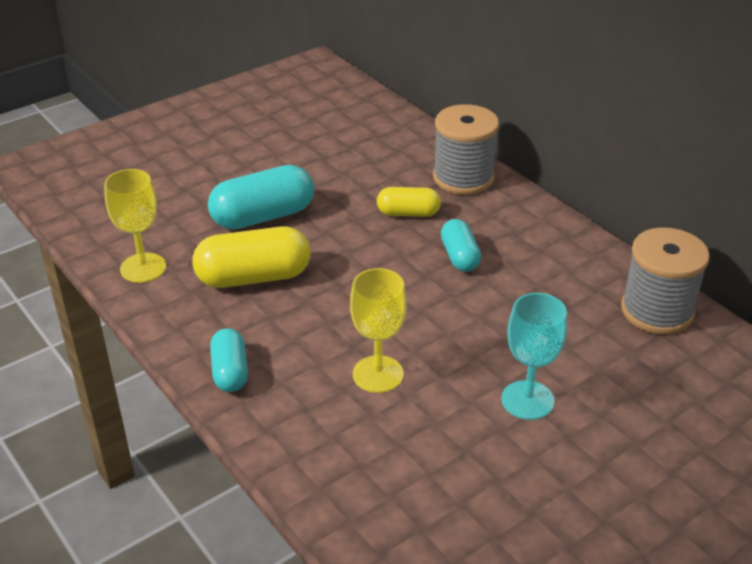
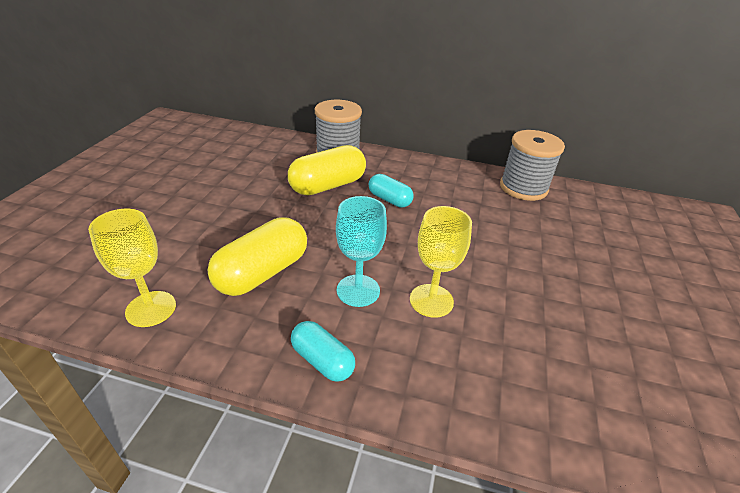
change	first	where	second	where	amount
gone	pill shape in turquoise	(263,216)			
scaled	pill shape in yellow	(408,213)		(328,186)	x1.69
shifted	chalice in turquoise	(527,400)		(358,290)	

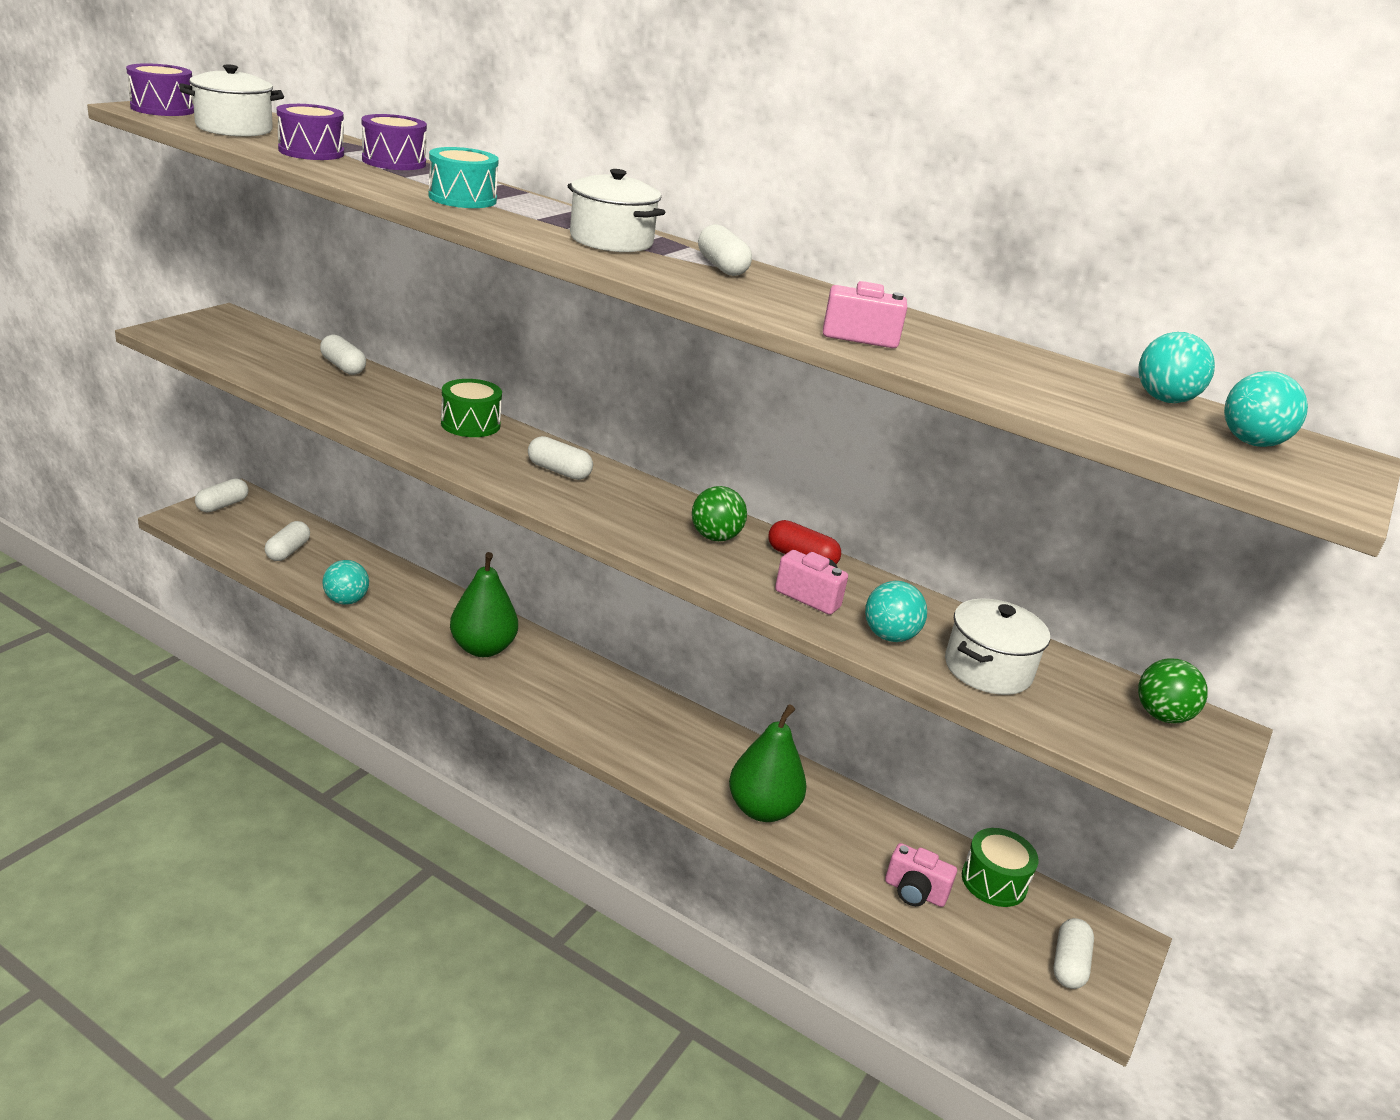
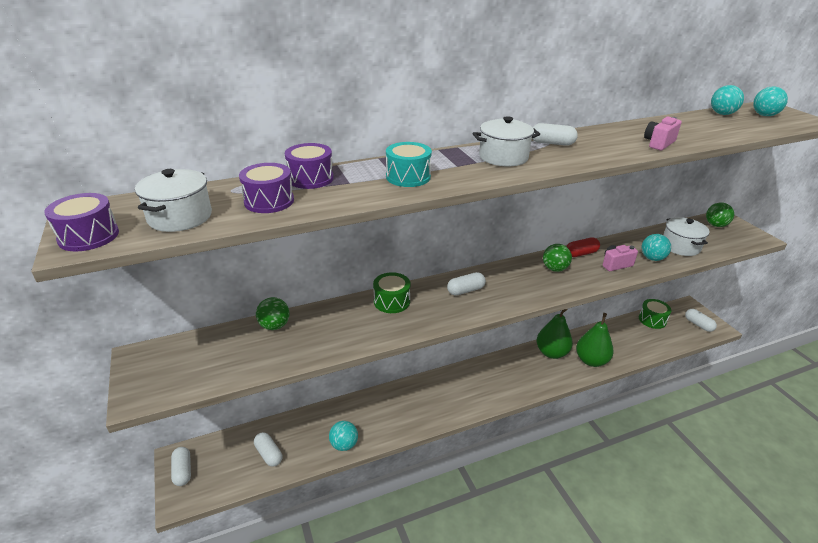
change	first	where	second	where	amount
swapped	pill shape in pure white	(343,367)	ball in green	(274,326)	
shifted	toy pear in green	(483,648)		(551,353)	
gone	compact camera in pink	(914,892)			

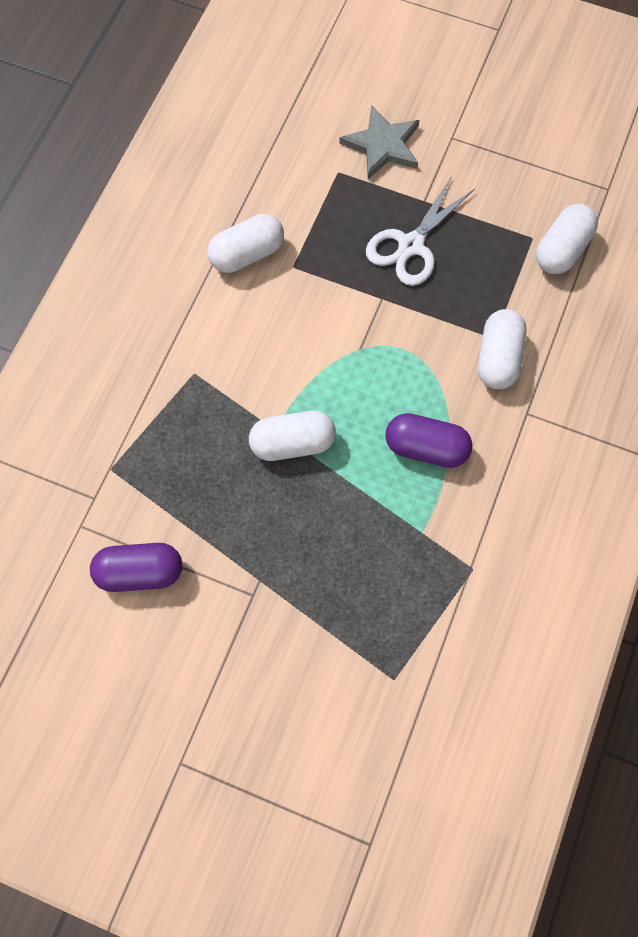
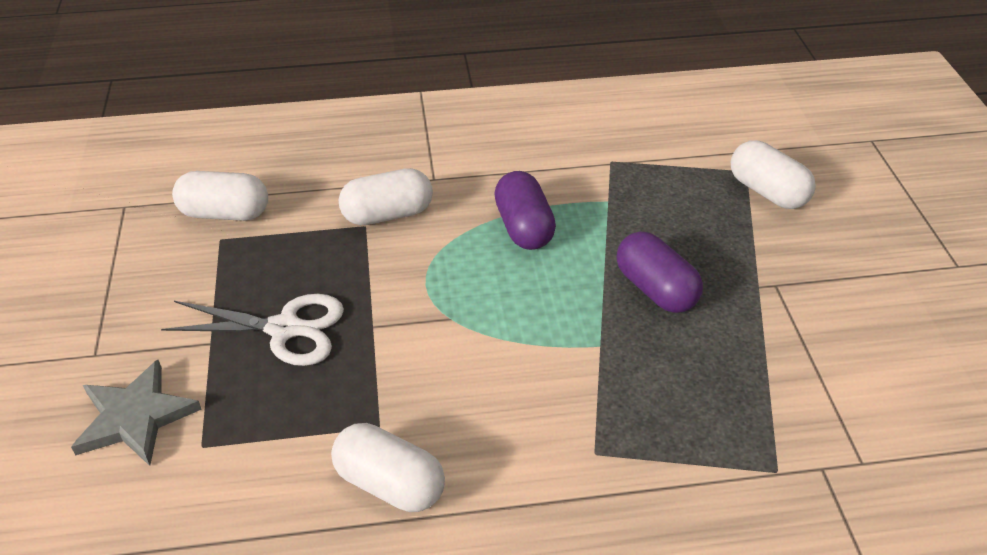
change	first	where	second	where	amount
shifted	pill shape in violet	(140,572)		(655,289)	
shifted	pill shape in pure white	(292,443)		(767,192)	

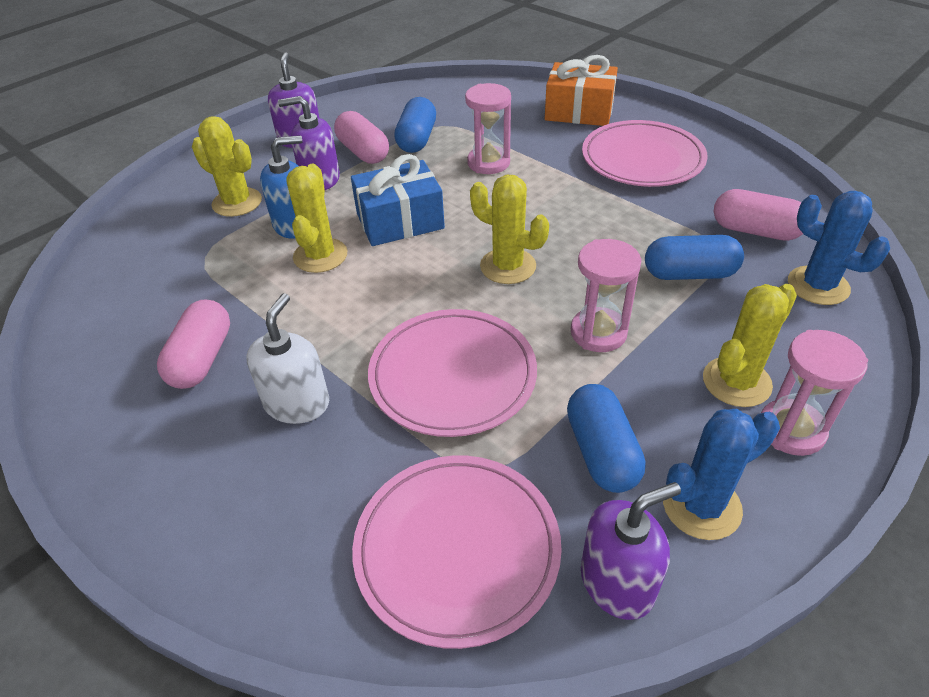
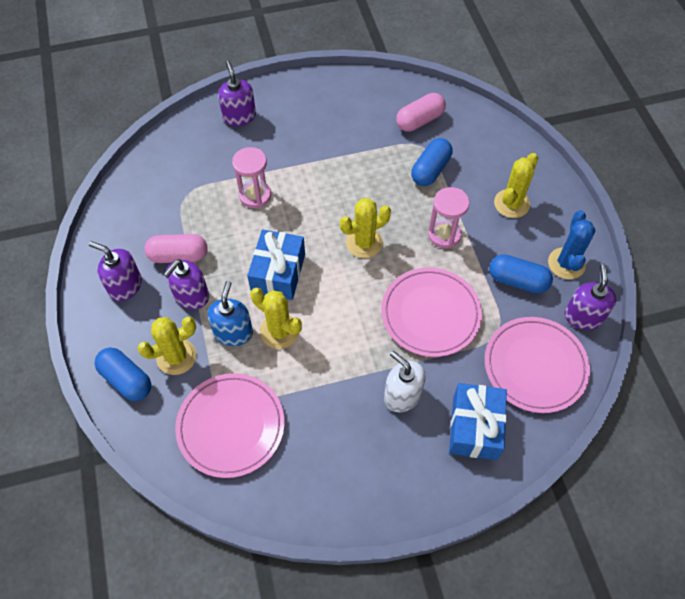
change	first	where	second	where	amount
gone	pill shape in pink	(201,359)			
shifted	pill shape in cobalt	(417,139)		(126,380)	
swapped	gift in orange	(579,111)	soap pump in violet	(239,116)	
shifted	flat dish in pink	(642,159)		(231,426)	
rotated	cactus in yellow	(736,382)		(511,204)	45 degrees clockwise
gone	sandglass in pink	(791,430)			
gone	cactus in cobalt	(818,286)			
new			gift in cobalt	(474,427)	

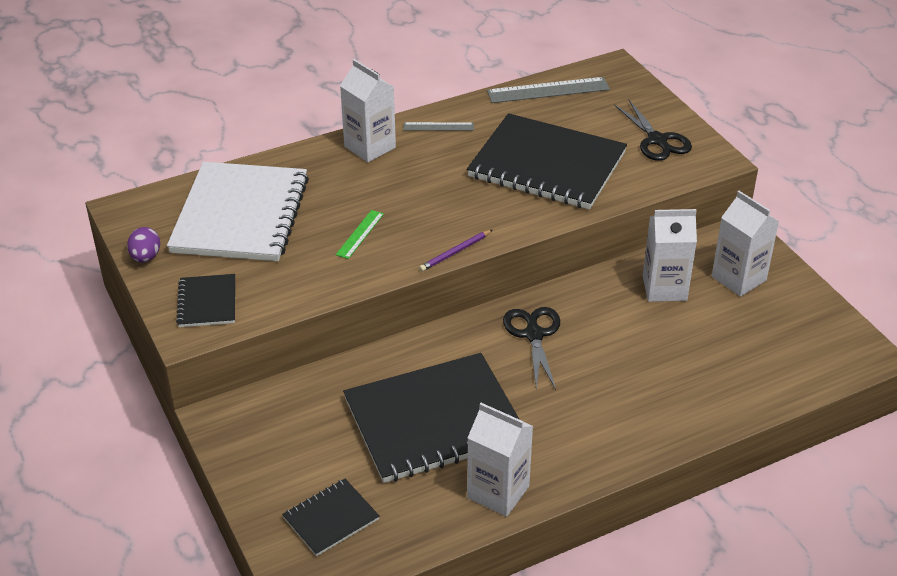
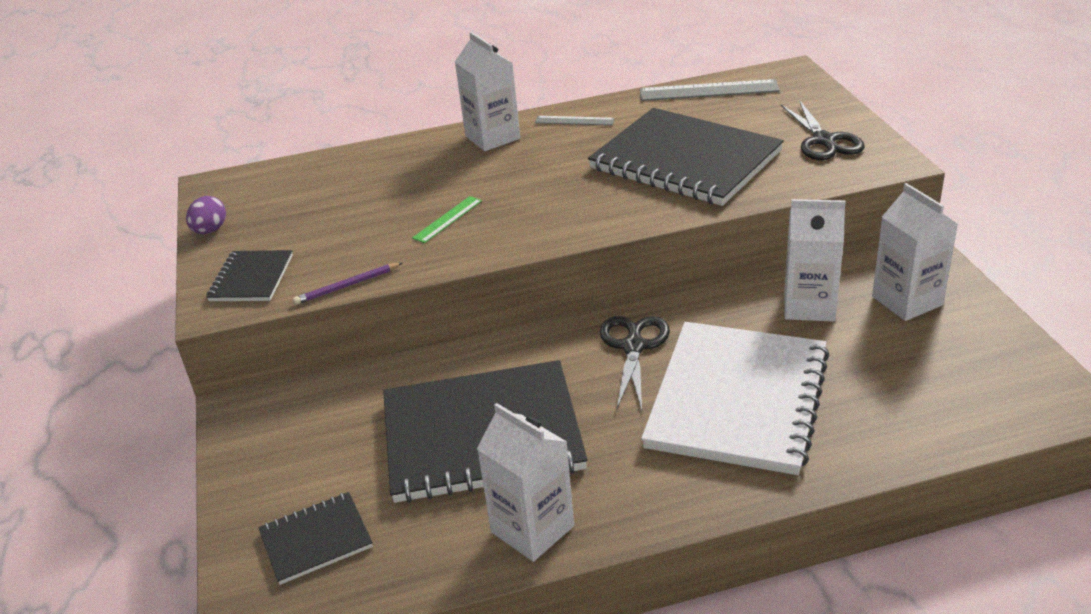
change	first	where	second	where	amount
shifted	exercise book in pure white	(241,215)		(738,400)	
shifted	pencil in violet	(455,252)		(347,286)	

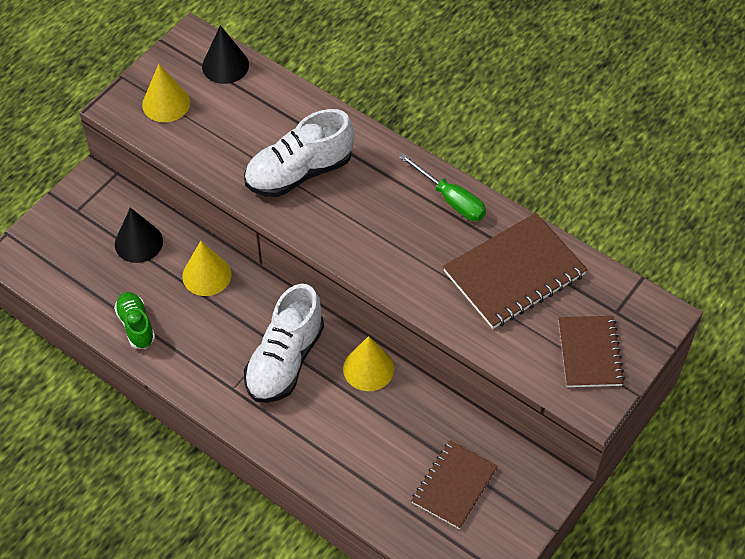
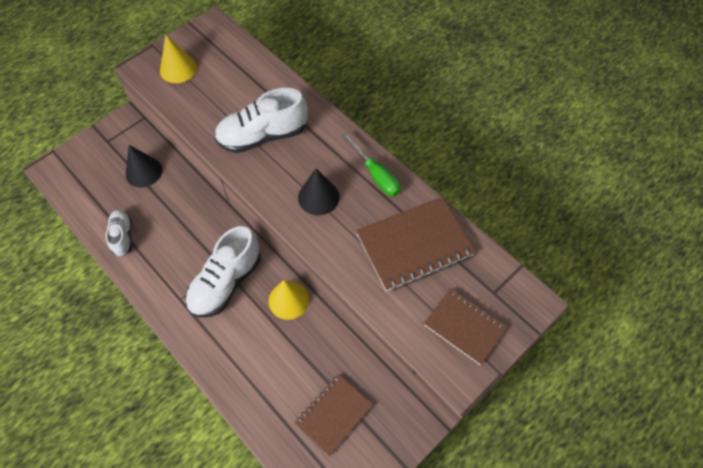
change	first	where	second	where	amount
repainted	shoe in green	(136,325)	shoe in pure white	(122,236)	
gone	solid cone in yellow	(206,275)			
shifted	solid cone in ebony	(225,65)		(318,197)	
rotated	exercise book in brown	(589,353)		(464,326)	60 degrees counterclockwise

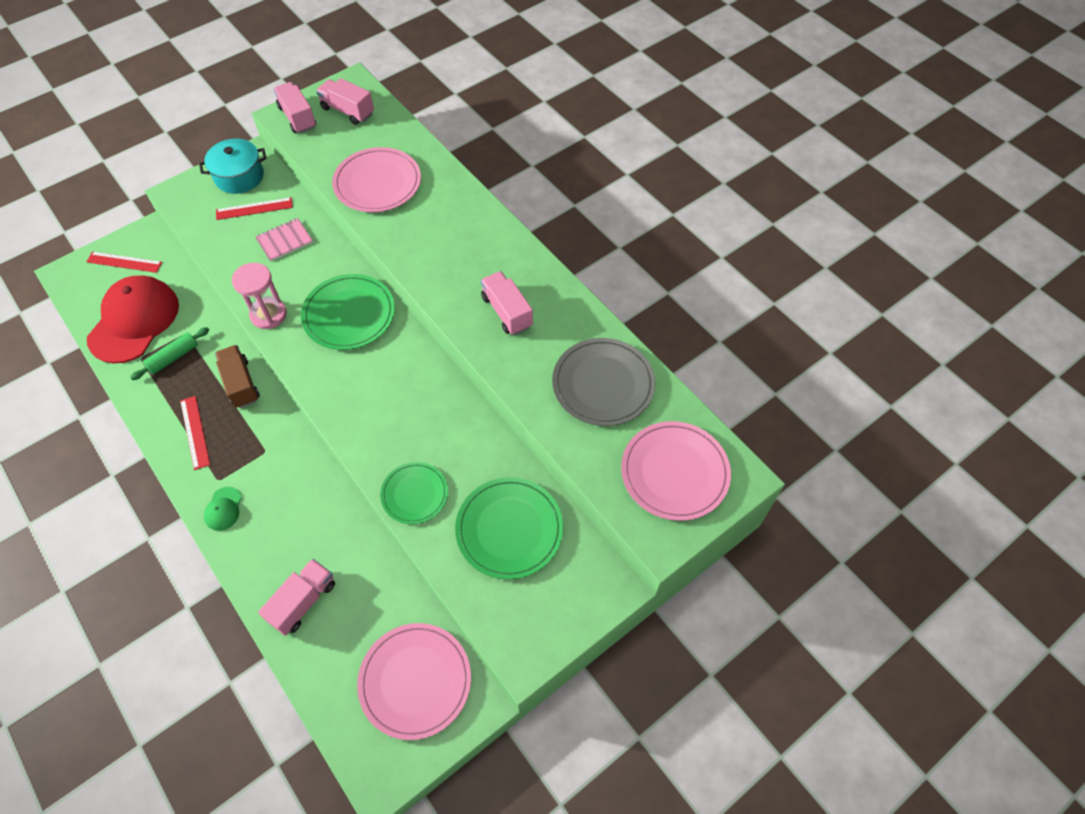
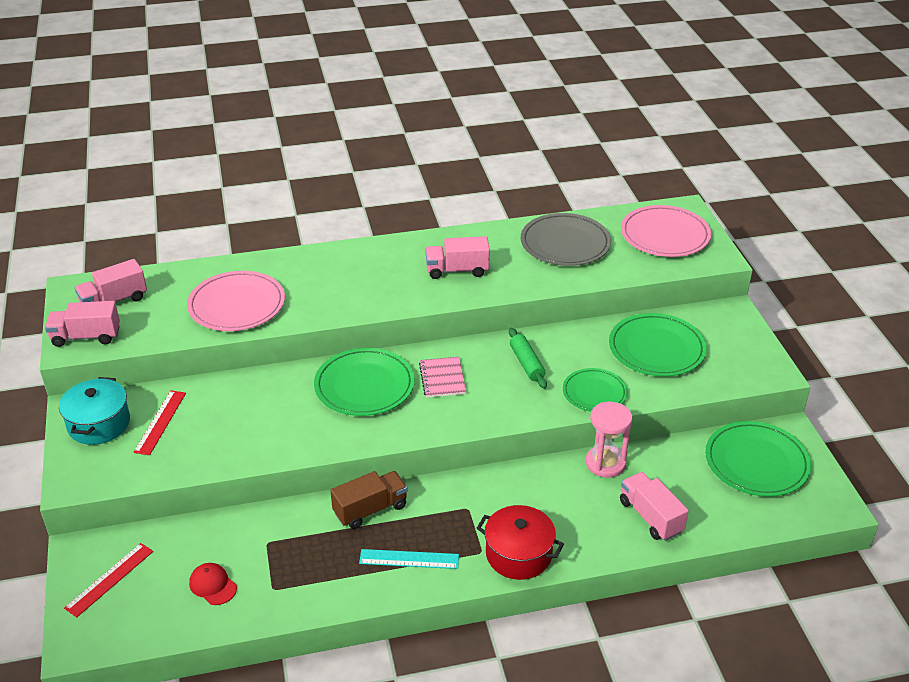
change	first	where	second	where	amount
scaled	peaked cap in crimson	(134,321)		(213,585)	x0.41
shifted	rolling pin in green	(173,357)		(526,363)	
repainted	straightedge in crimson	(195,432)	straightedge in turquoise	(409,559)	
swapped	peaked cap in green	(223,509)	pot in crimson	(518,554)	
rotated	lorry in brown	(241,384)		(370,509)	150 degrees clockwise
shifted	sandglass in pink	(268,314)		(605,463)	
shifted	exercise book in pink	(285,241)		(442,378)	
repainted	flat dish in pink	(415,681)	flat dish in green	(756,462)	

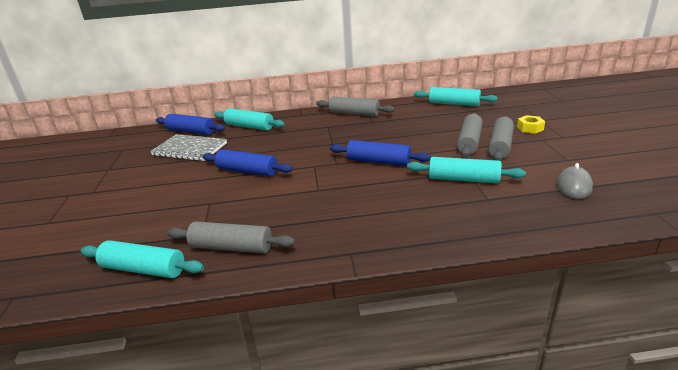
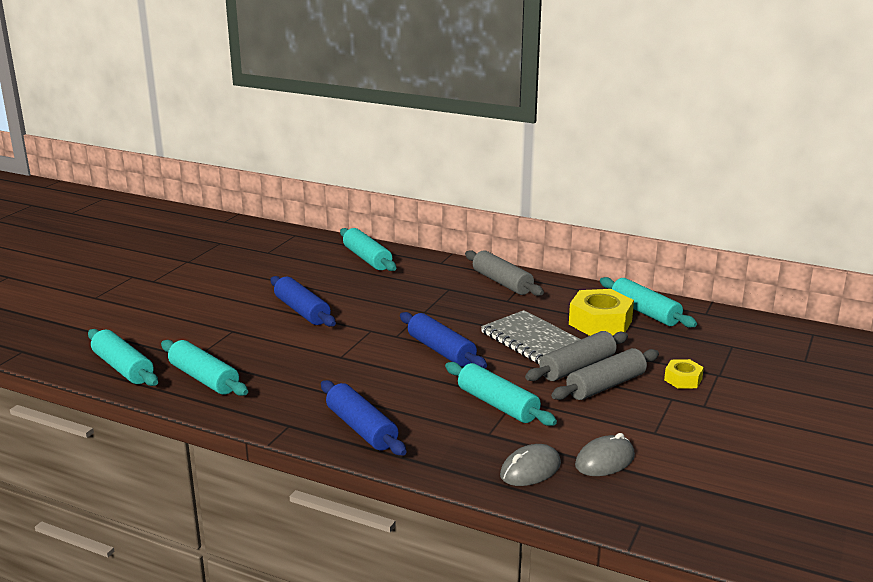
change	first	where	second	where	amount
shifted	exercise book in ash-grey	(190,149)		(532,340)	
shifted	rolling pin in cobalt	(191,131)		(361,428)	
repainted	rolling pin in ash-grey	(232,247)	rolling pin in turquoise	(204,378)	
new			computer mouse in ash-grey	(530,470)	
new			hex nut in yellow	(600,322)	

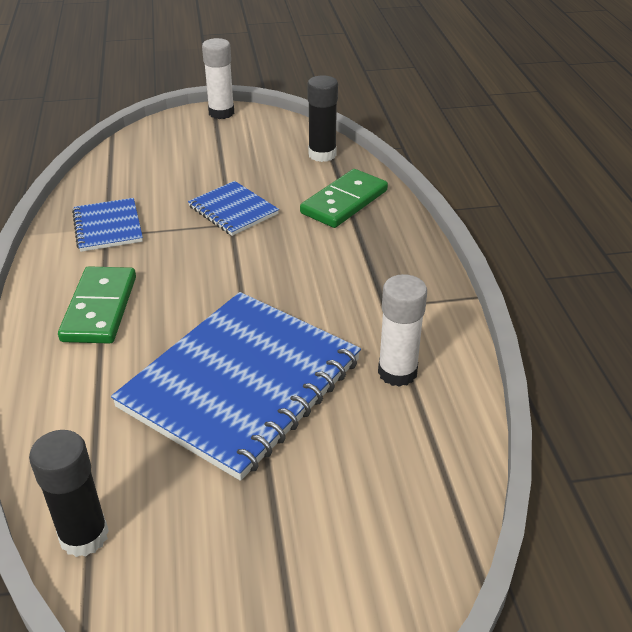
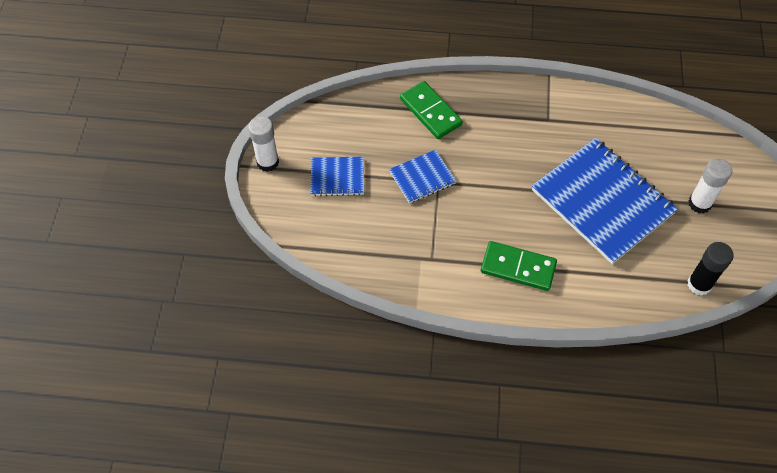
change	first	where	second	where	amount
shifted	exercise book in cobalt	(108,227)		(337,177)	
gone	glue stick in ebony	(322,154)			
shifted	glue stick in pure white	(397,372)		(699,203)	

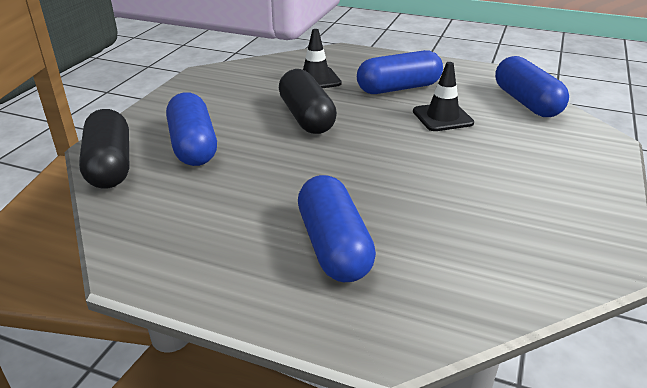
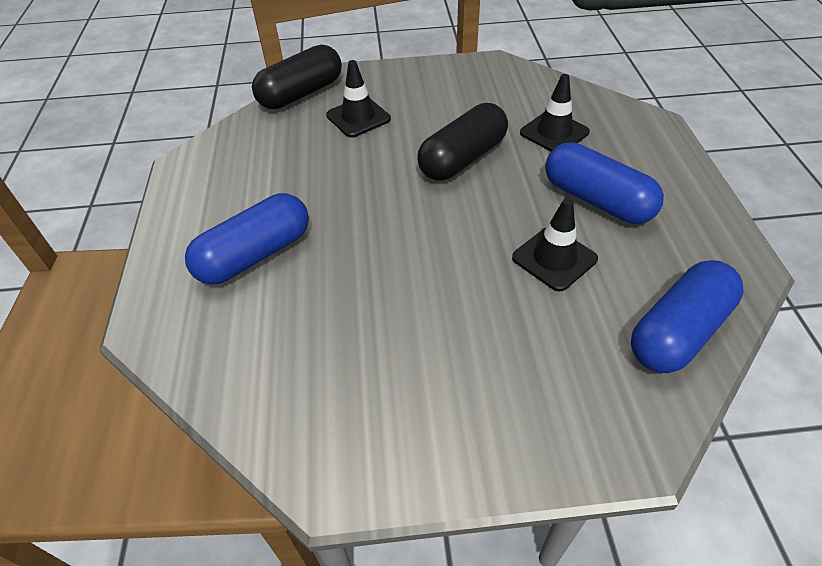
change	first	where	second	where	amount
swapped	pill shape in cobalt	(193,146)	safety cone in ebony	(358,117)	

